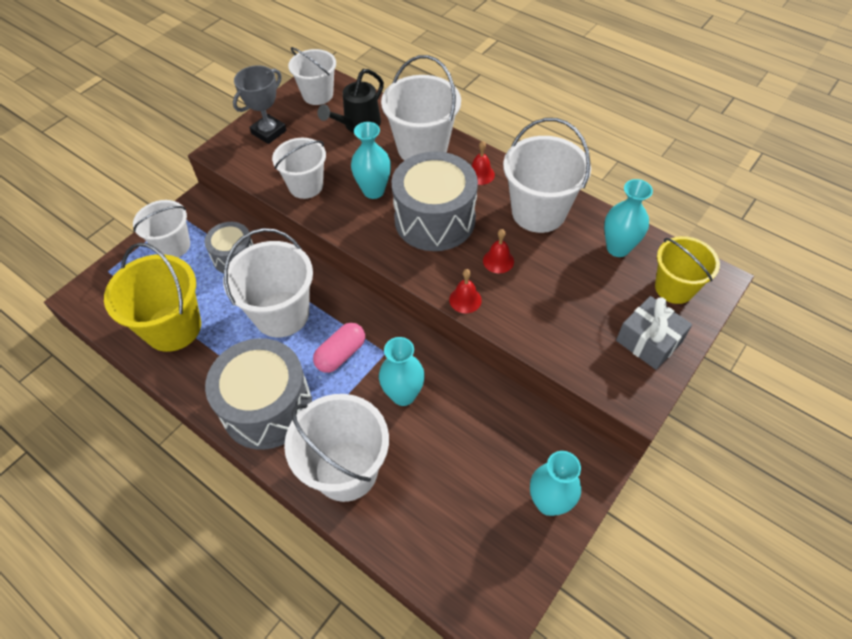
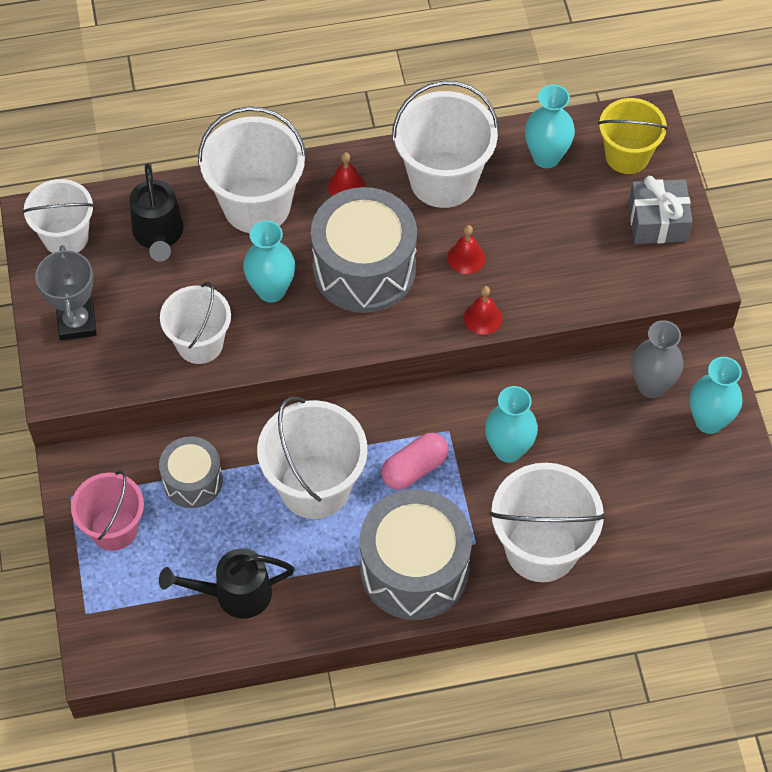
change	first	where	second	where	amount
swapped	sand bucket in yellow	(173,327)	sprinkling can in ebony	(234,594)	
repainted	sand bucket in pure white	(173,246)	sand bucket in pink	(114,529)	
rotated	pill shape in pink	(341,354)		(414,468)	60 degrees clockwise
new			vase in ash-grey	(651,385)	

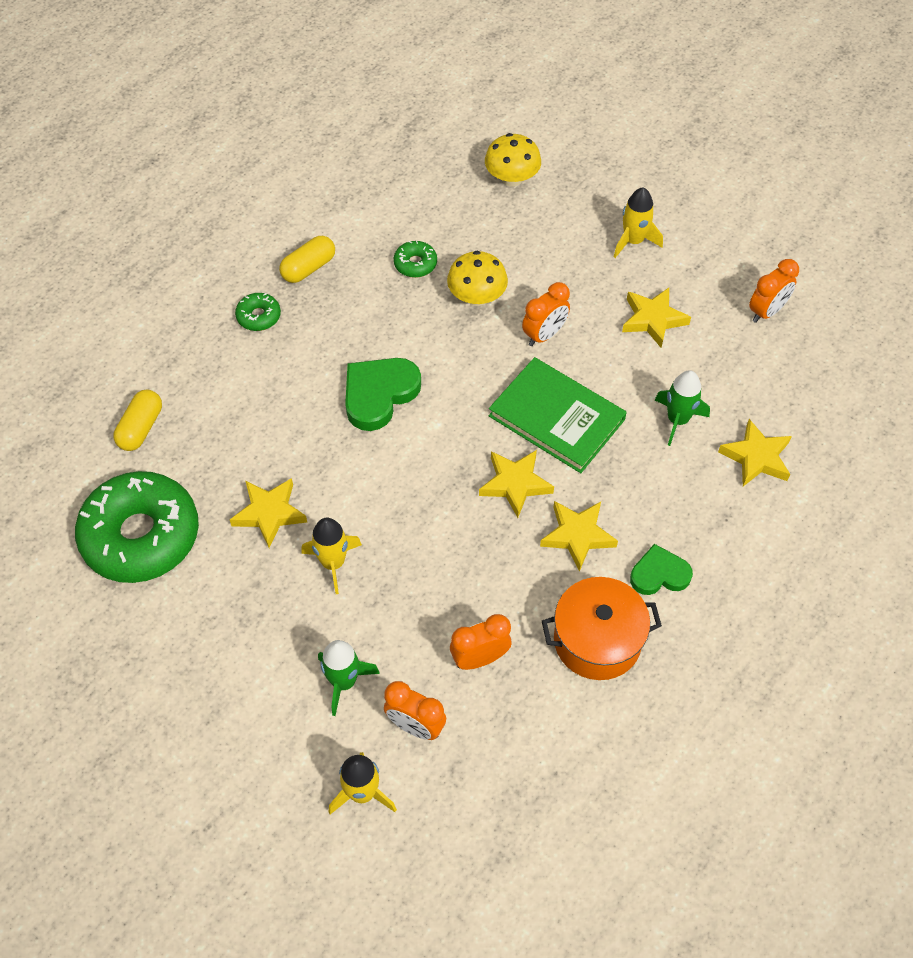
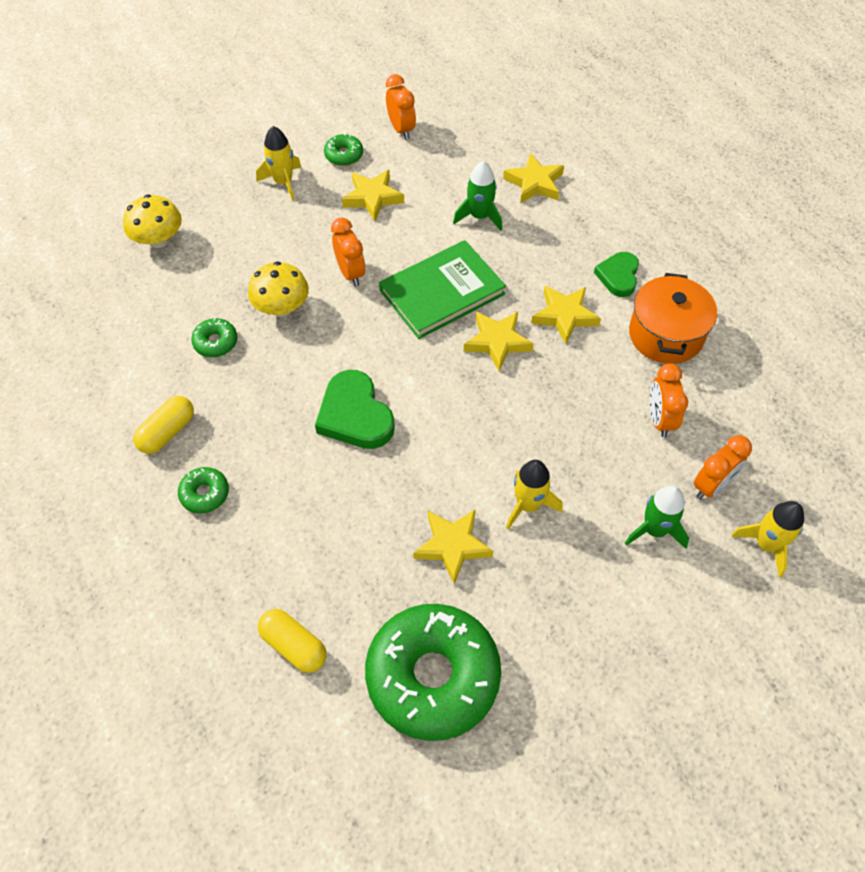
change	first	where	second	where	amount
rotated	pill shape in yellow	(308,268)		(167,432)	60 degrees clockwise
new			donut in green	(344,155)	

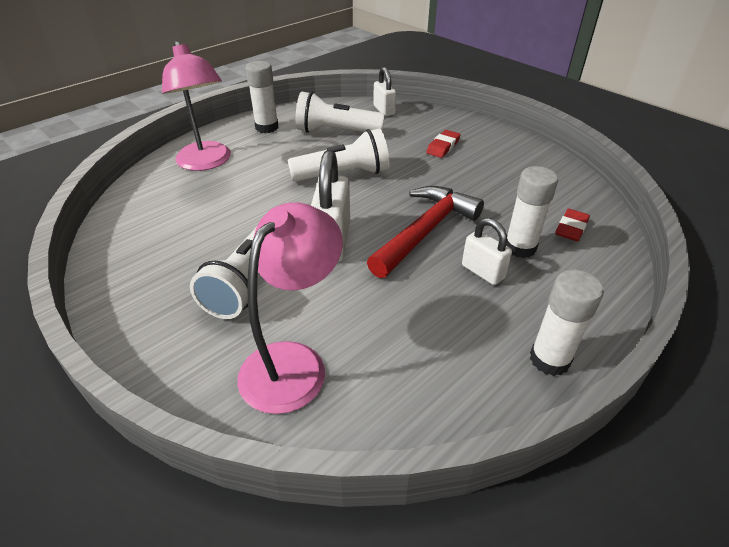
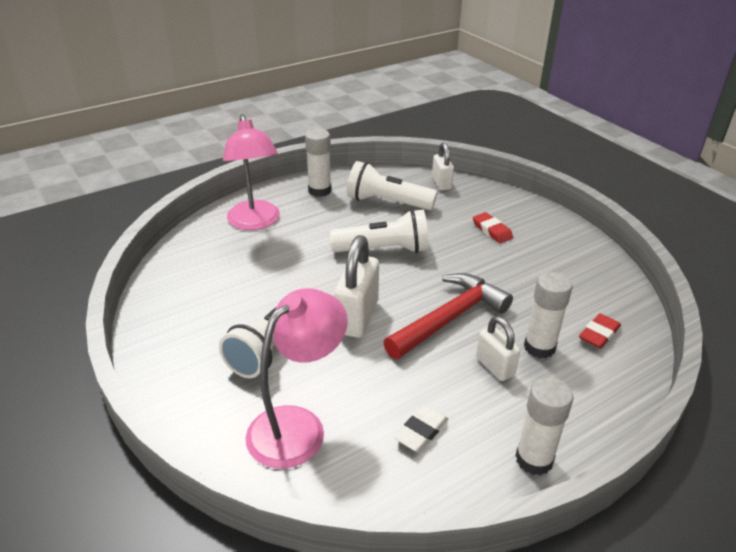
change	first	where	second	where	amount
rotated	pencil eraser in crimson	(443,147)		(492,230)	75 degrees counterclockwise
new			pencil eraser in pure white	(421,431)	

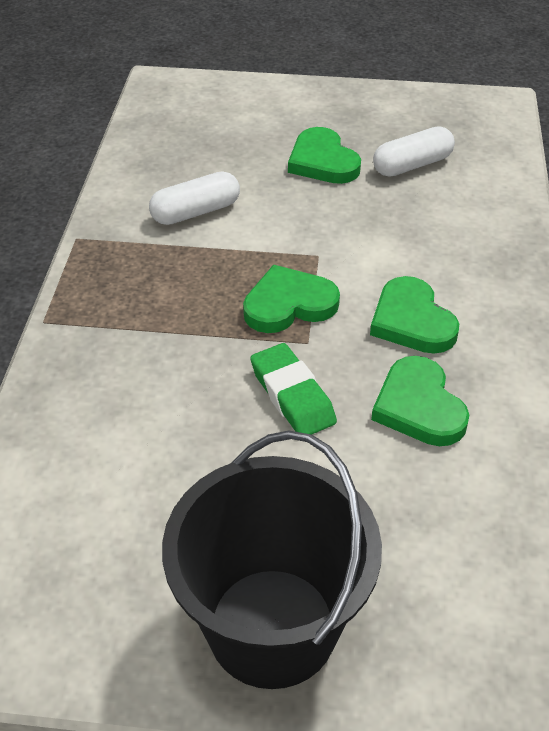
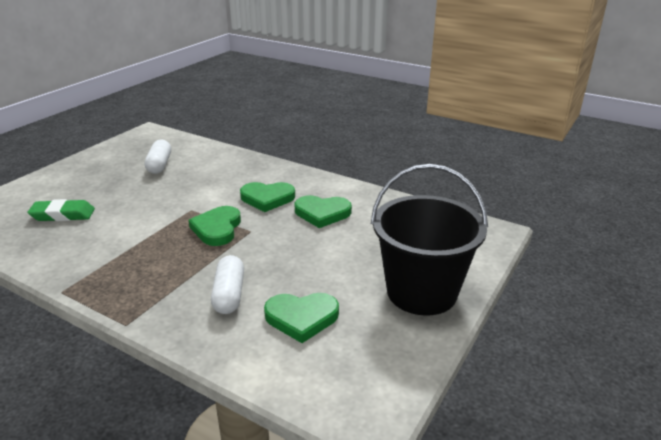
change	first	where	second	where	amount
shifted	pill shape in pure white	(196,212)		(229,294)	
shifted	pencil eraser in green	(292,395)		(63,215)	
shifted	love heart in green	(322,161)		(301,318)	

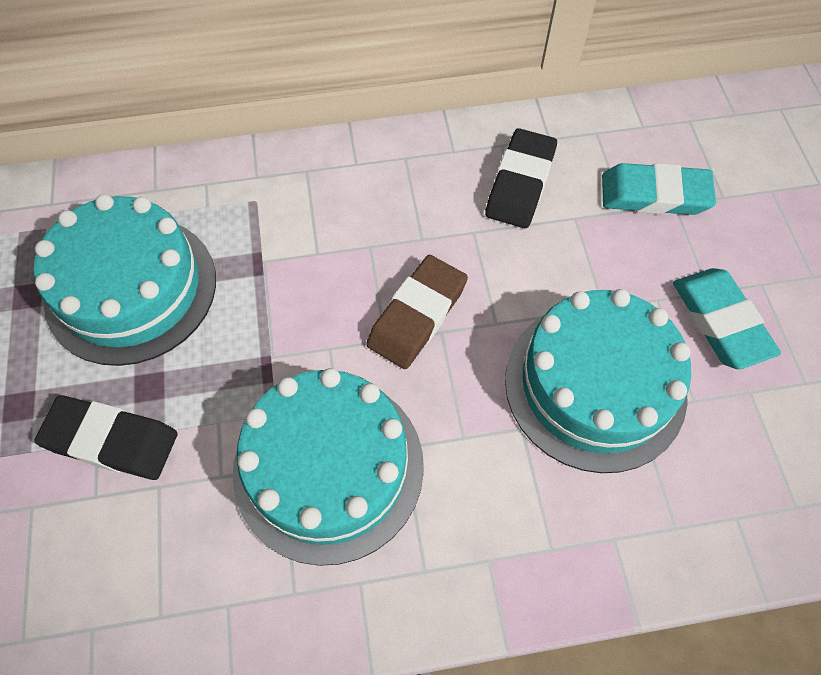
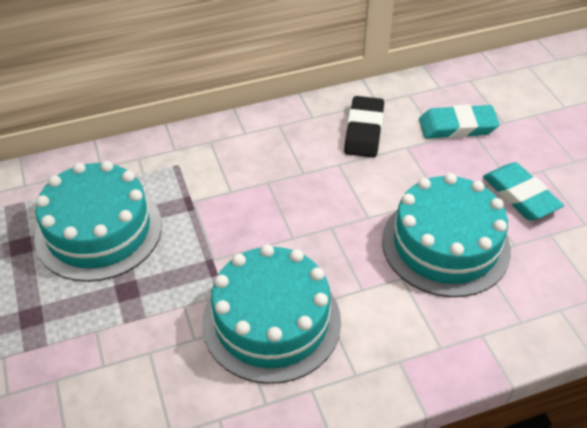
change	first	where	second	where	amount
gone	pencil eraser in ebony	(111,440)			
gone	pencil eraser in brown	(417,315)			

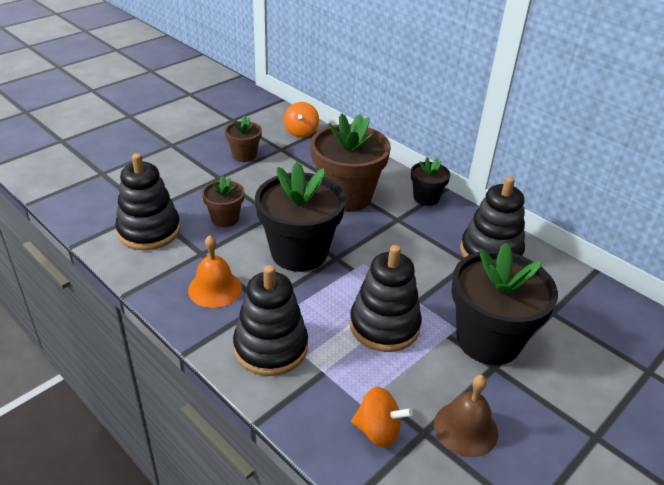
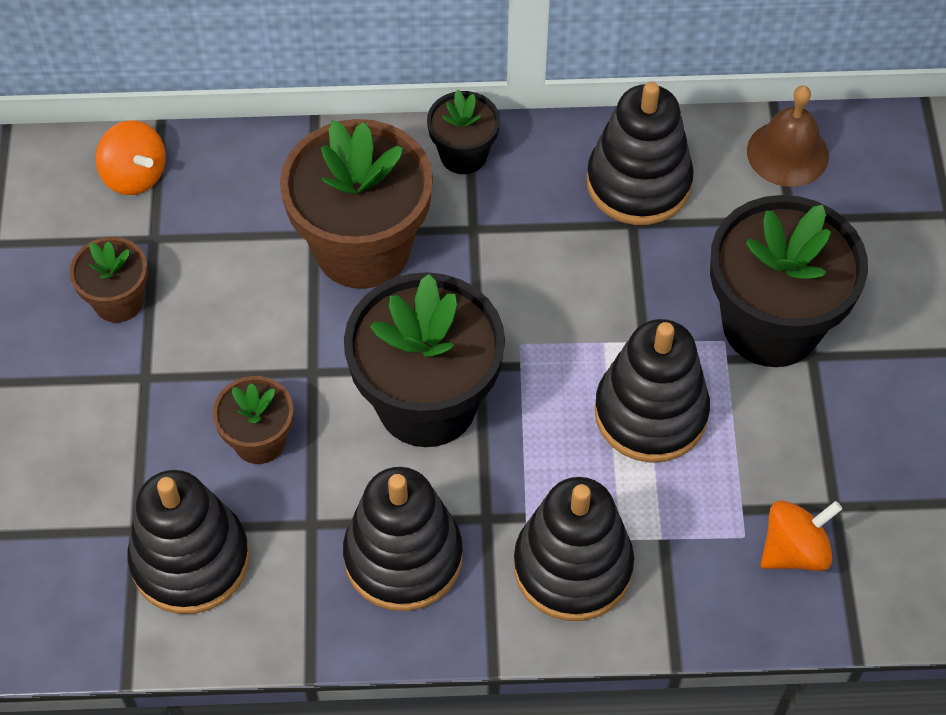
change	first	where	second	where	amount
swapped	hand bell in orange	(215,288)	stacking toy in ebony	(403,557)	
shifted	hand bell in brown	(465,428)		(787,153)	

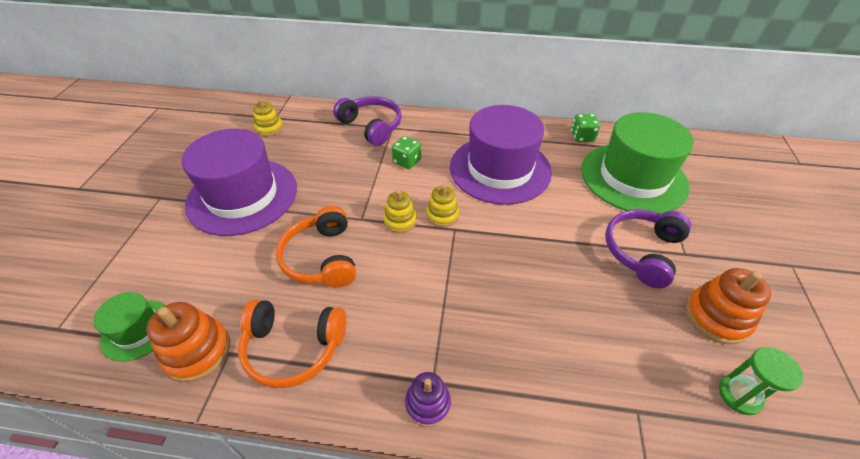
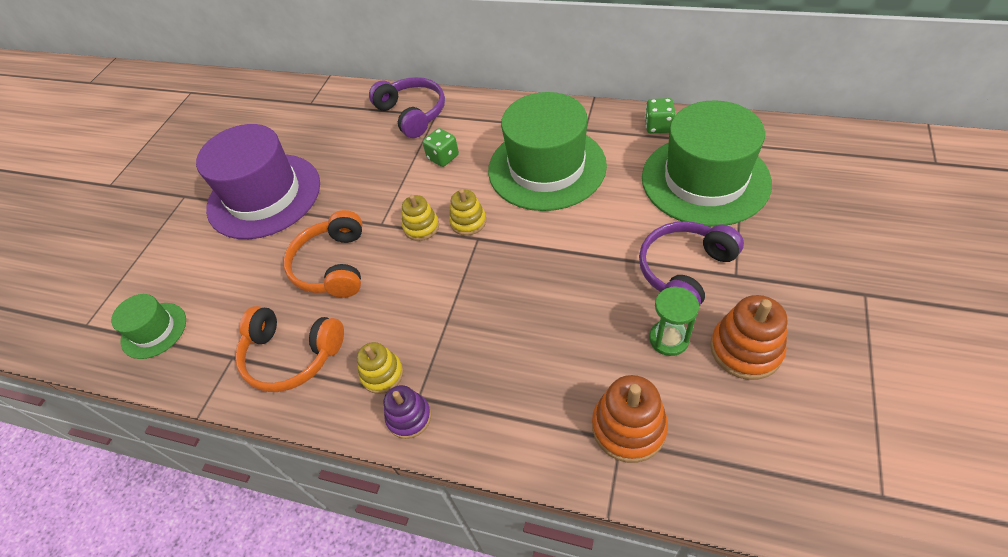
change	first	where	second	where	amount
shifted	stacking toy in orange	(197,351)		(628,427)	
shifted	stacking toy in yellow	(269,128)		(382,374)	
repainted	tall hat in violet	(500,169)	tall hat in green	(546,167)	
shifted	sandglass in green	(739,395)		(668,339)	

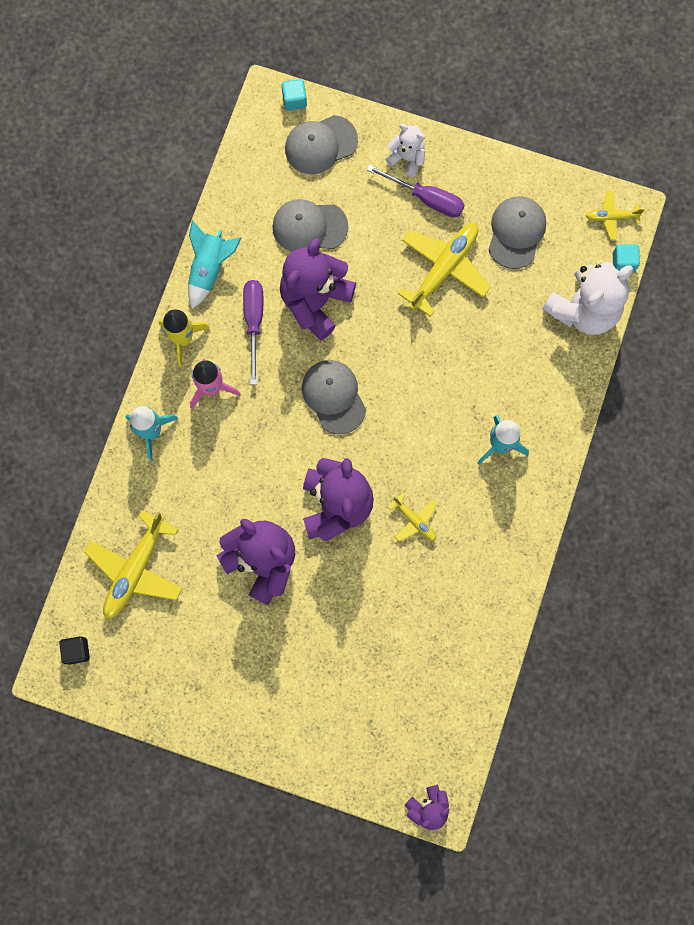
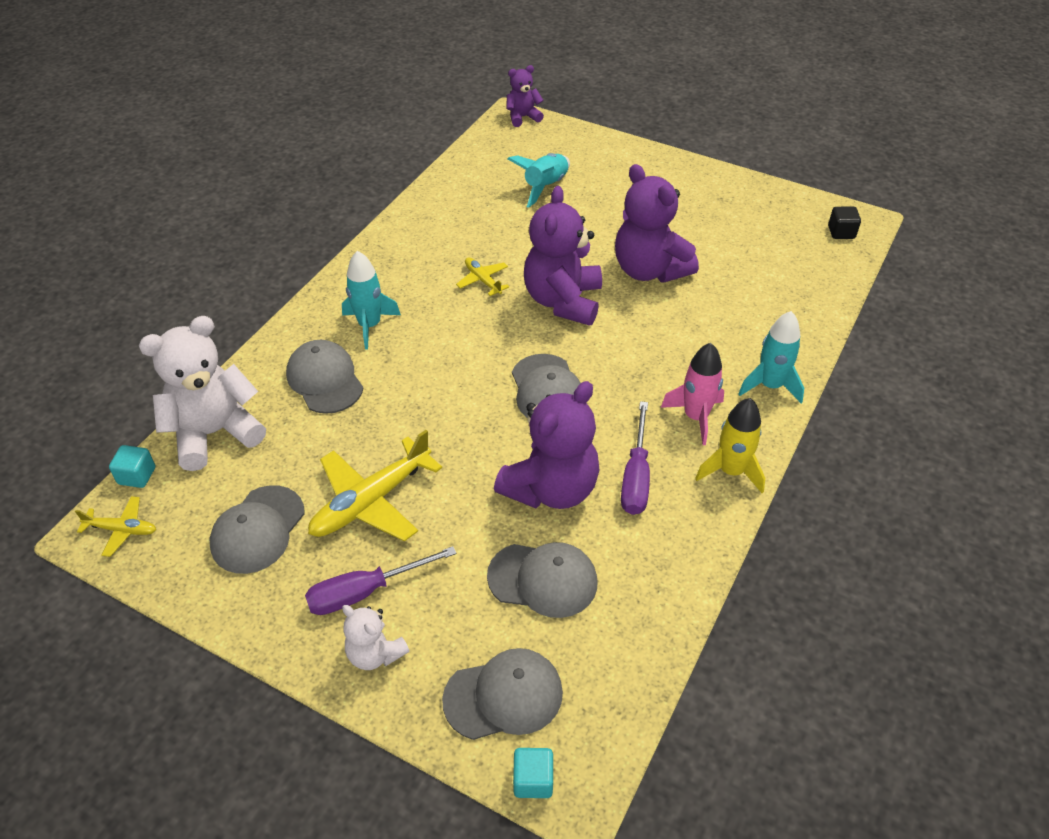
change	first	where	second	where	amount
gone	aeroplane in yellow	(135,569)			
shifted	toy rocket in turquoise	(209,269)		(545,187)	
rotated	screwdriver in violet	(426,198)		(365,591)	60 degrees counterclockwise
new			peaked cap in ash-grey	(325,380)	

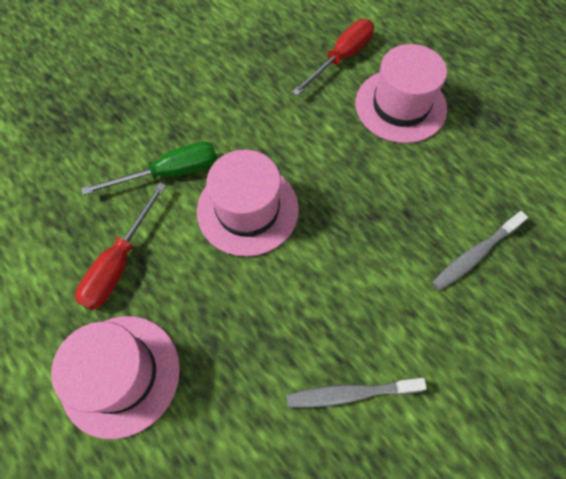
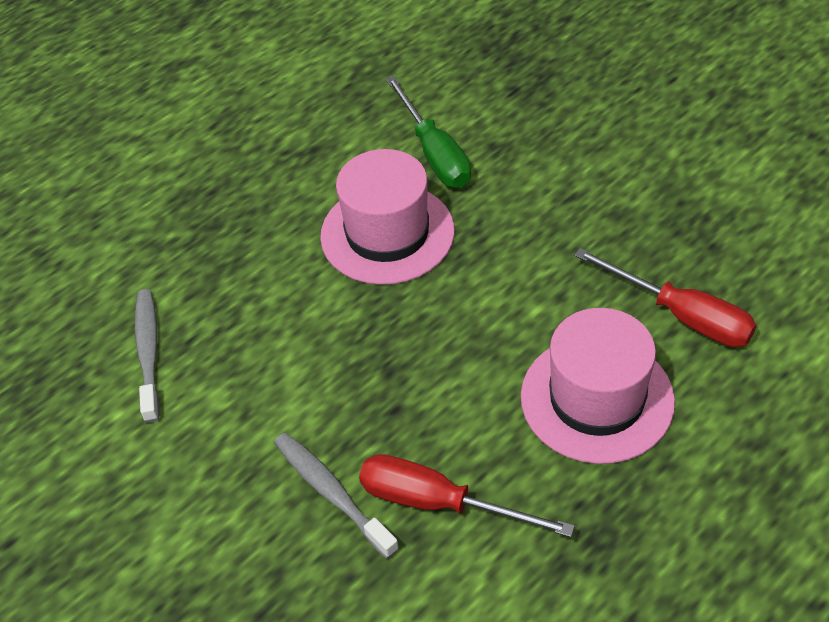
change	first	where	second	where	amount
gone	tall hat in pink	(120,374)			
shifted	screwdriver in crimson	(120,262)		(439,503)	

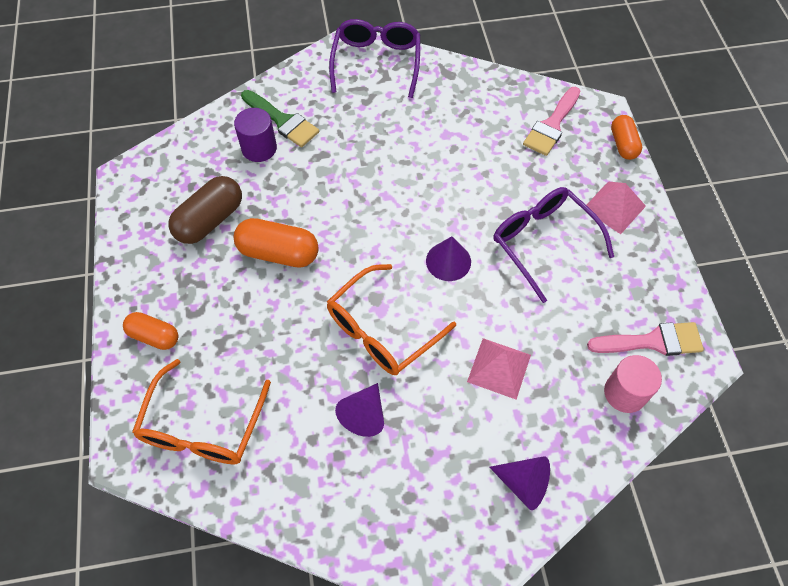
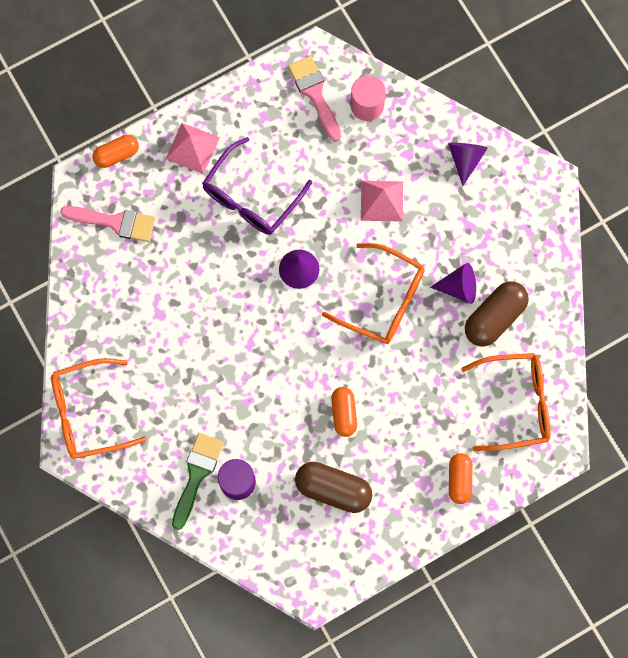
change	first	where	second	where	amount
scaled	pill shape in orange	(278,253)		(344,413)	x0.64
repainted	glasses in violet	(376,62)	glasses in orange	(88,413)	
new			pill shape in brown	(494,318)	

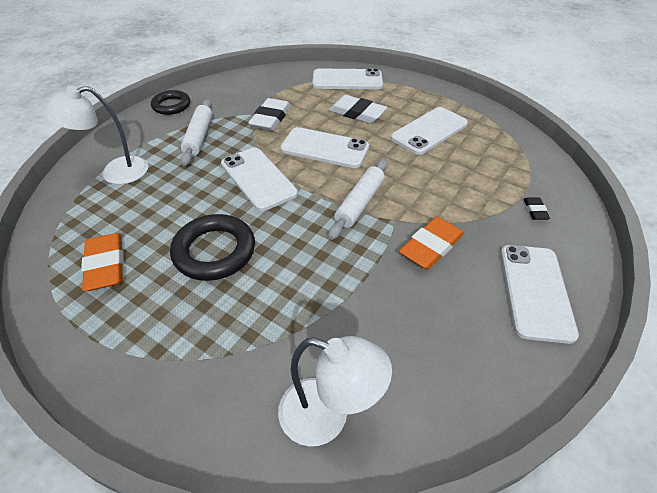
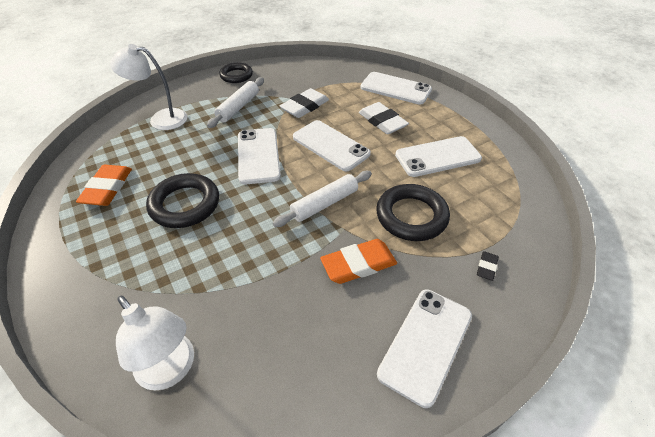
change	first	where	second	where	amount
new			ring in ebony	(411,216)	

